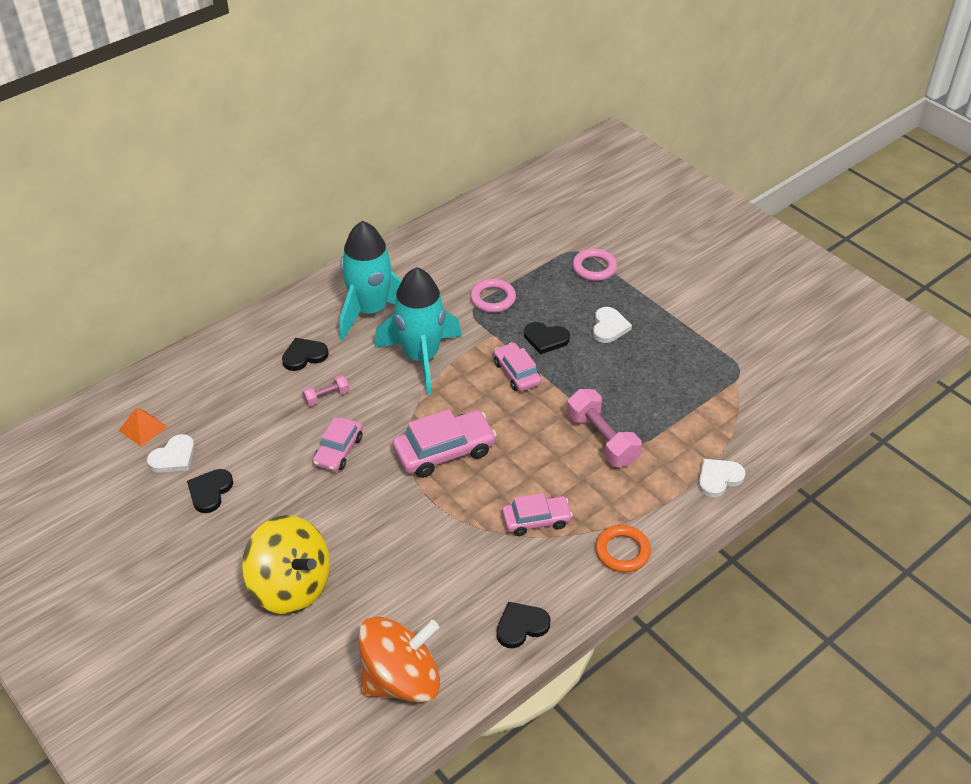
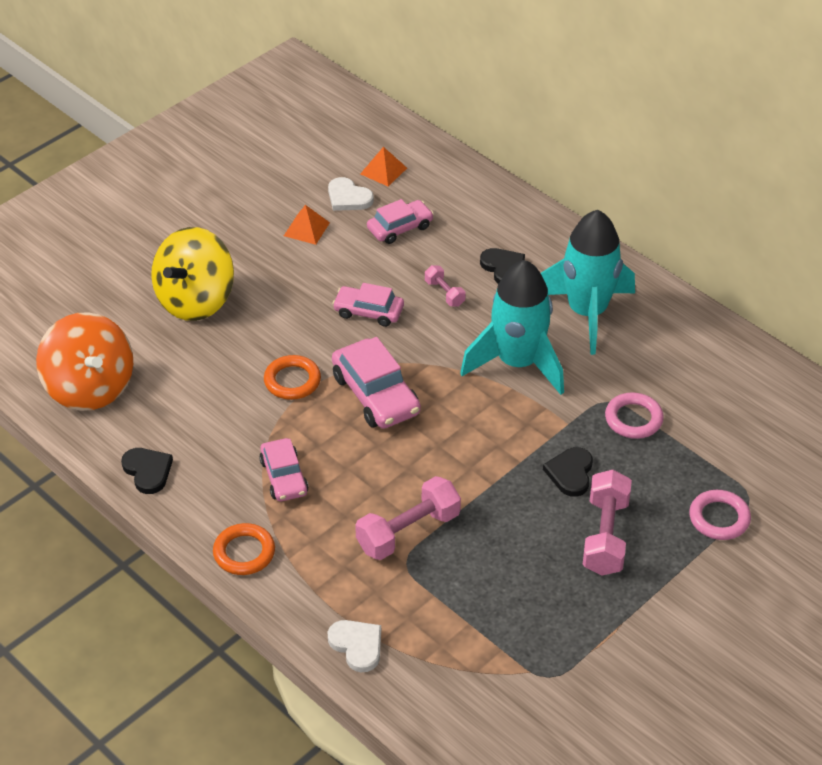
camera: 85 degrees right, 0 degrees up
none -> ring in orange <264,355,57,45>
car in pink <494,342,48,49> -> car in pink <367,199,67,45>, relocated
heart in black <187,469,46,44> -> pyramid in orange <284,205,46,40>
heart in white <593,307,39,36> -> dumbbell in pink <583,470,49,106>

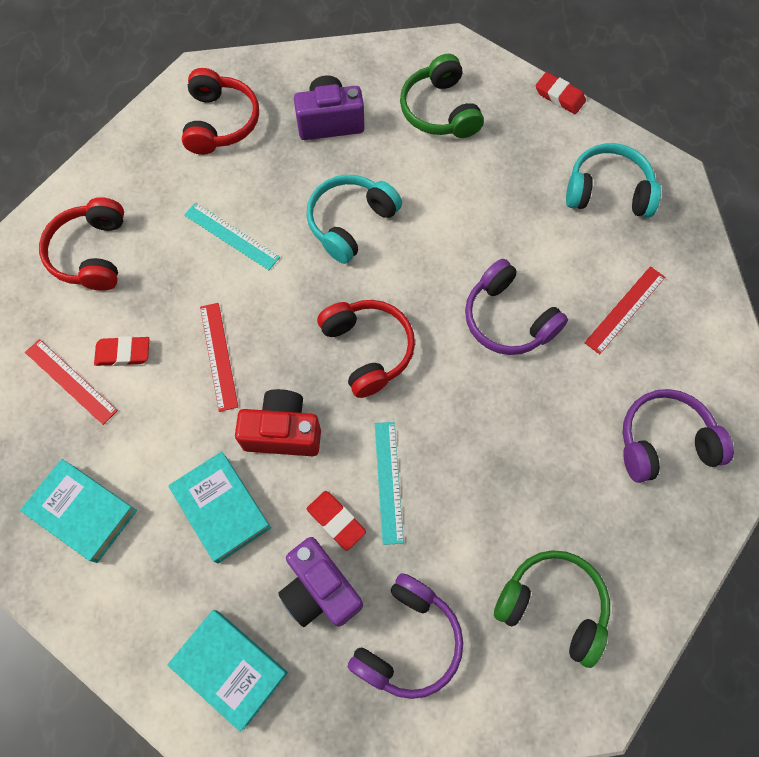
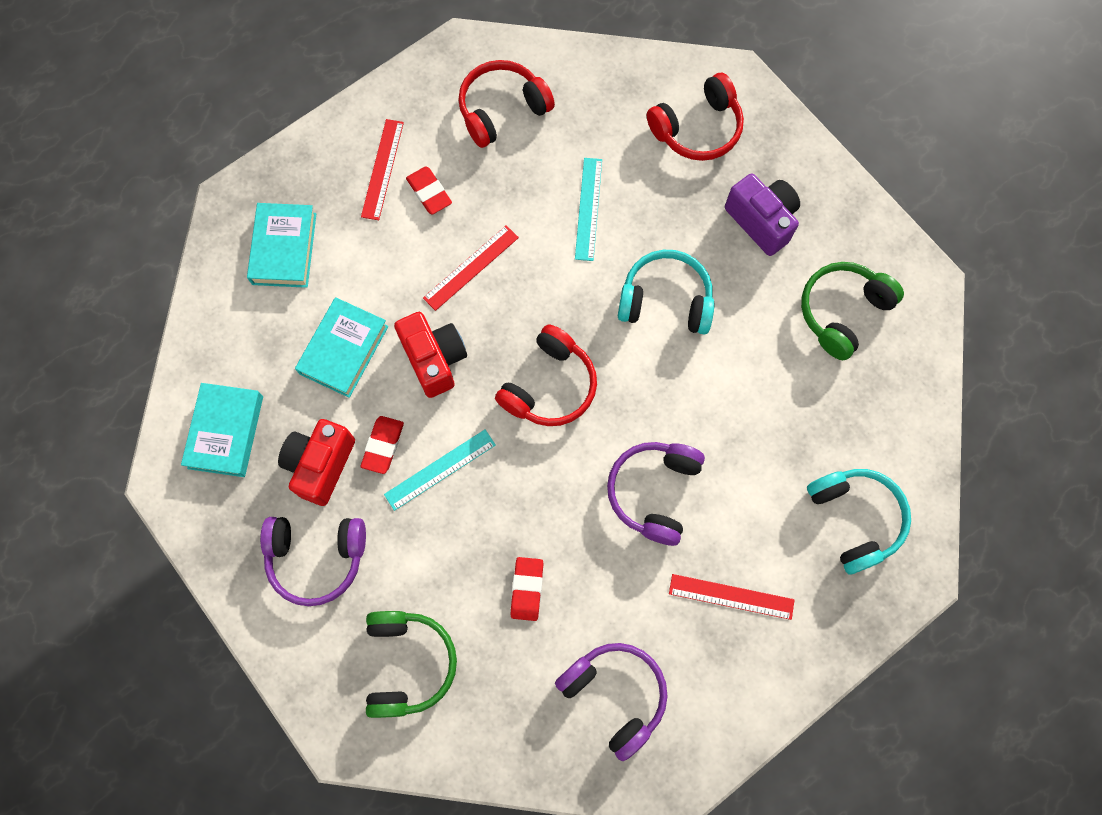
camera: 60 degrees right, 5 degrees up
eraser in red <536,72,50,42> -> eraser in red <511,557,33,64>, relocated
camera in purple <278,537,85,90> -> camera in red <278,419,77,87>

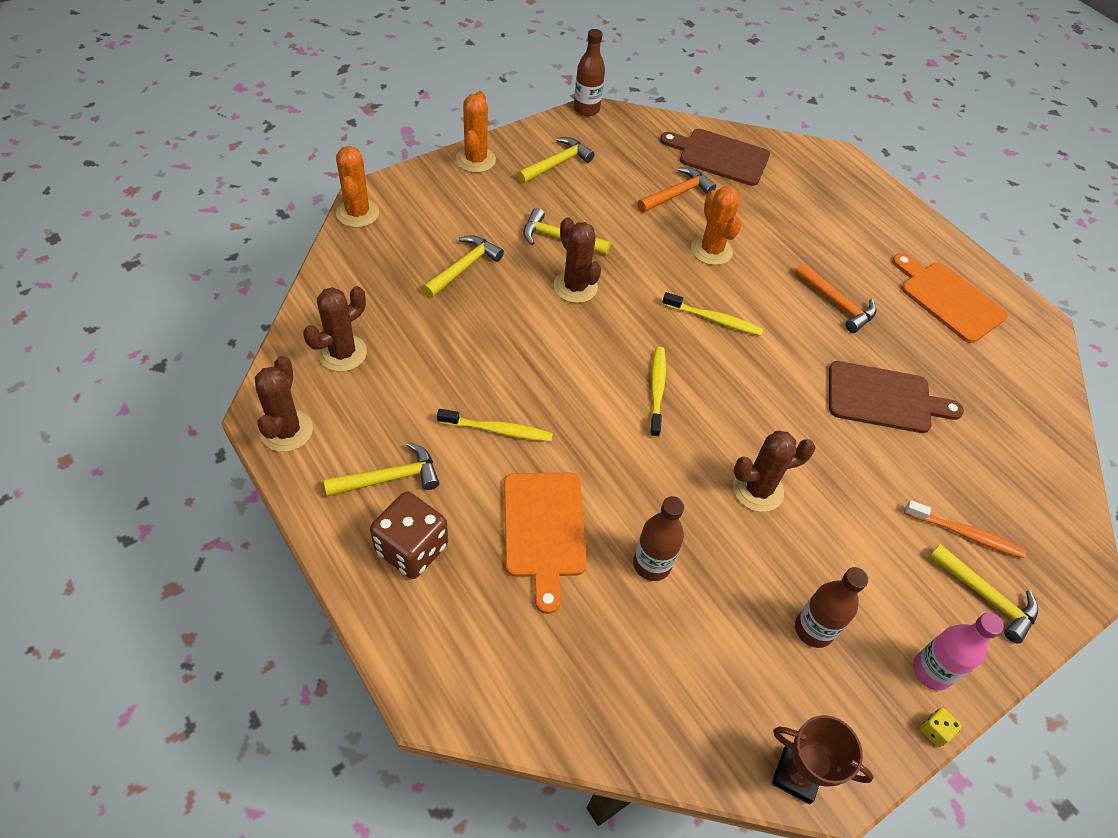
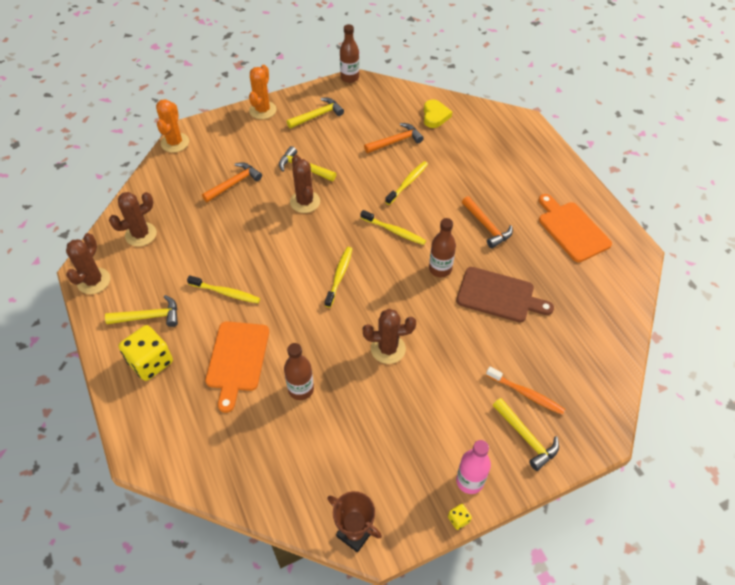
camera: 15 degrees right, 0 degrees up
bottle in brown <795,567,73,81> -> bottle in brown <429,218,27,60>, relocated
cutting board in brown <660,129,110,57> -> heart in yellow <424,99,28,29>
cactus in orange <691,186,51,79> -> toothbrush in yellow <385,161,43,44>
dice in brown <370,492,78,87> -> dice in yellow <119,325,54,56>
hammer in yellow <422,235,82,63> -> hammer in orange <202,162,60,40>

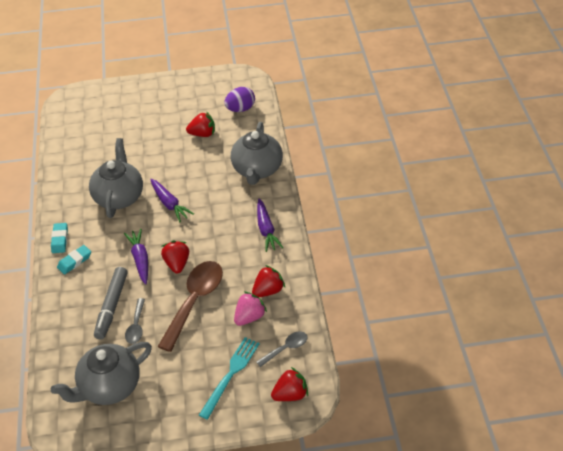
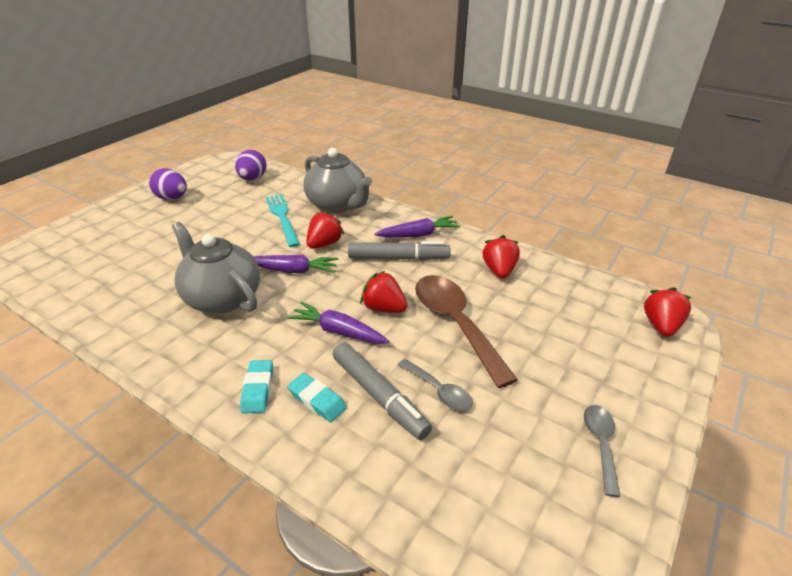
camera: 50 degrees left, 10 degrees down
teapot in grey <51,342,101,63> -> none
strawberry in pink <234,292,33,34> -> none
none -> egg in purple <149,168,38,32>
none -> marker in grey <348,241,103,19>
eraser in turquoise <51,223,17,30> -> eraser in turquoise <287,373,60,49>, relocated
strawberry in red <186,111,29,26> -> strawberry in red <306,211,39,38>, relocated
fork in turquoise <199,337,61,83> -> fork in turquoise <266,194,34,53>, relocated
spoon in grey <256,332,51,35> -> spoon in grey <584,405,36,92>, relocated
carrot in purple <257,199,26,53> -> carrot in purple <375,216,85,22>, 45 degrees counterclockwise

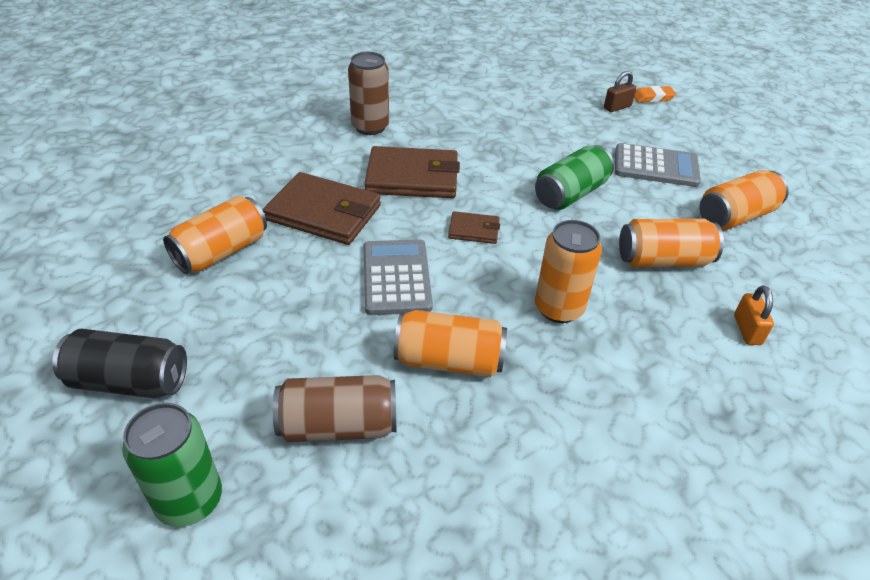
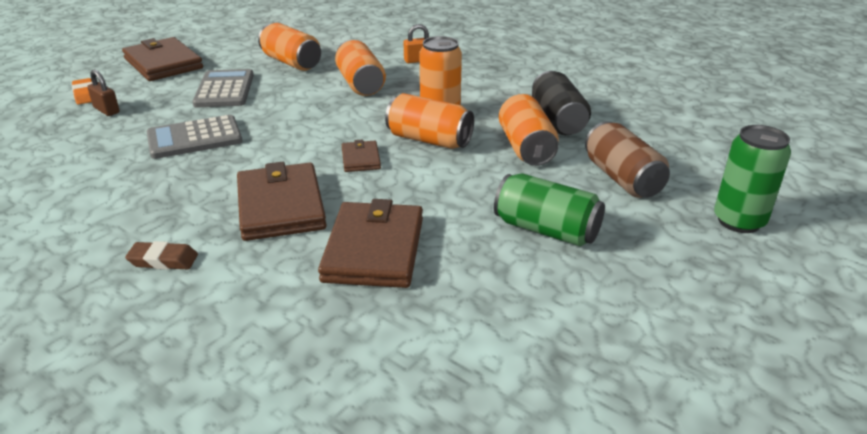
camera: 105 degrees left, 10 degrees down
none -> wallet in brown <122,37,81,44>
can in black <52,329,135,70> -> can in black <532,71,59,64>, relocated
can in orange <163,196,104,78> -> can in orange <385,93,89,56>, relocated
calculator in grey <364,239,69,76> -> calculator in grey <147,115,95,44>, relocated
can in green <535,145,79,65> -> can in green <494,173,111,73>, relocated
can in brown <348,52,41,83> -> eraser in brown <125,241,73,29>

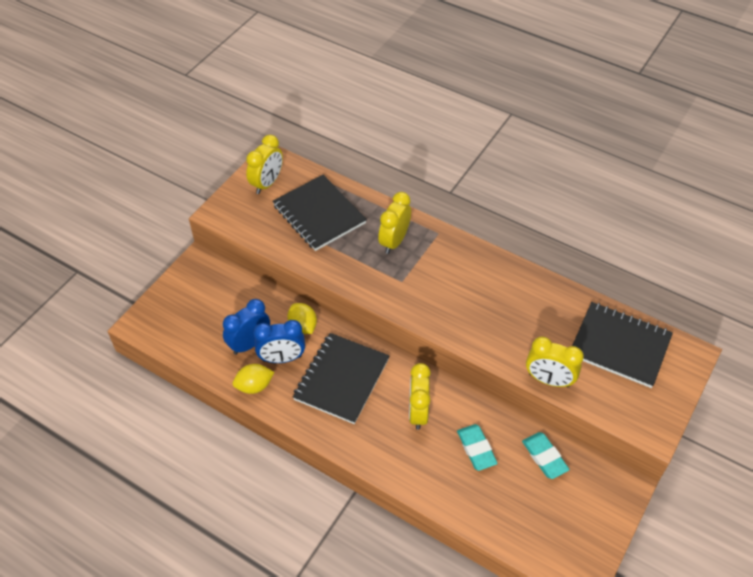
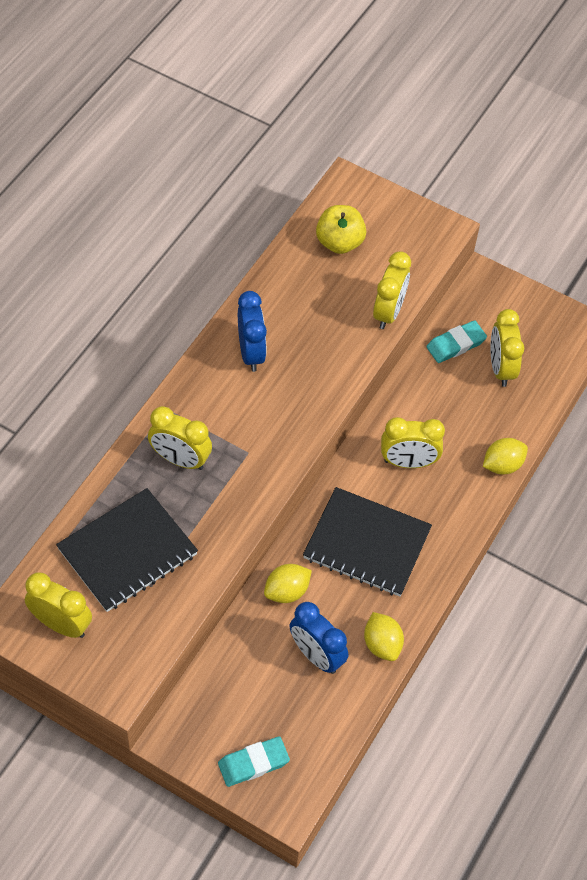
camera: 95 degrees left, 5 degrees up
none -> lemon in yellow <483,438,45,37>
none -> clock in yellow <490,309,34,78>
clock in blue <253,320,52,43> -> clock in blue <238,291,29,81>, relocated
eraser in turquoise <457,424,41,47> -> eraser in turquoise <218,736,72,51>, relocated
notebook in black <572,302,101,86> -> apple in yellow <316,205,50,49>

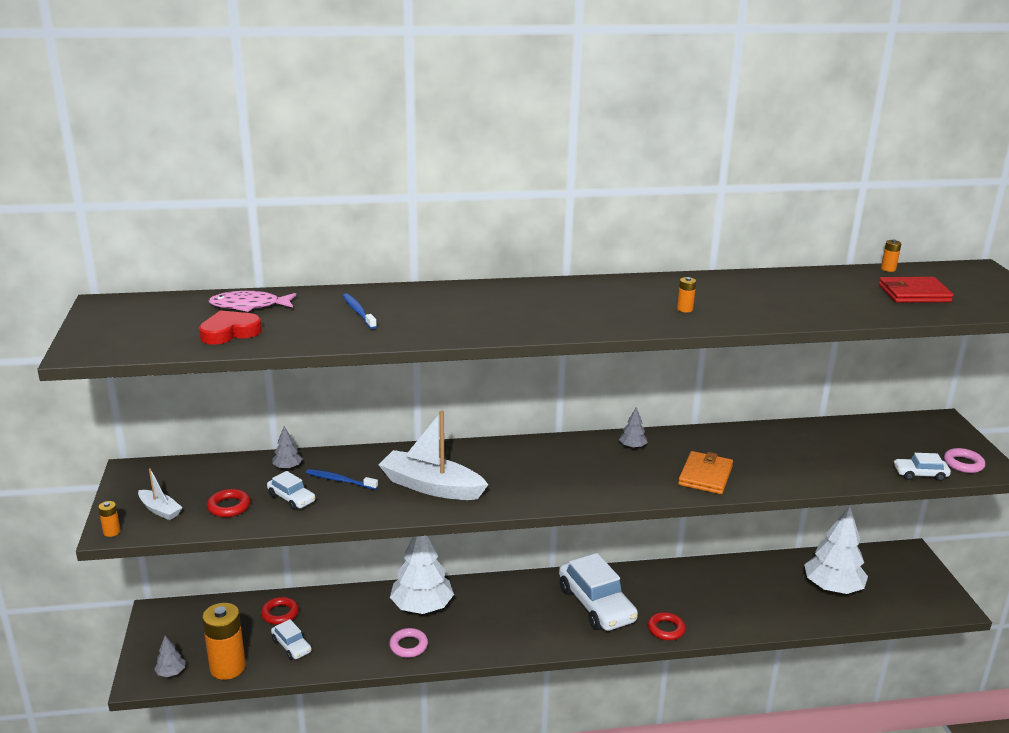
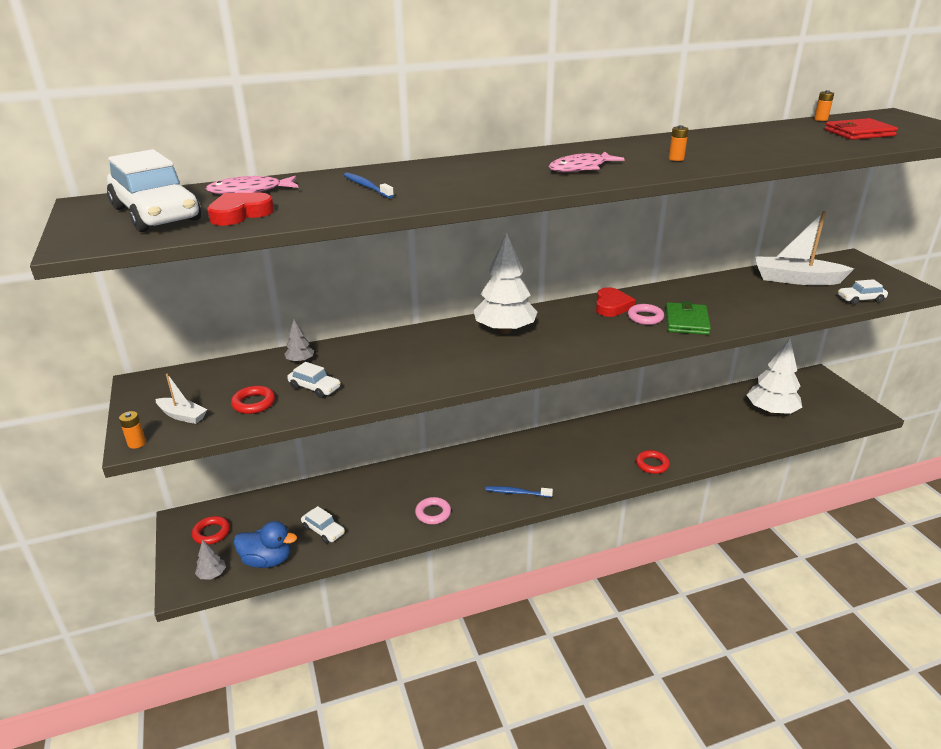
camera: 10 degrees left, 5 degrees up
none -> fish in pink <549,151,76,21>
ring in red <261,597,38,28> -> ring in red <192,516,38,29>, relocated
toothbrush in blue <306,469,72,21> -> toothbrush in blue <485,486,68,11>, relocated
boat in white <378,411,110,89> -> boat in white <755,211,99,74>, relocated
tree in white <390,536,64,78> -> tree in white <473,232,64,102>, relocated
car in white <559,553,79,78> -> car in white <107,149,94,83>, relocated
ring in pink <944,448,41,25> -> ring in pink <628,304,36,21>, relocated
battery in orange <202,603,44,77> -> duck in blue <234,521,63,47>
tree in grey <619,407,29,42> -> heart in red <596,287,39,30>
wallet in orange <678,451,55,43> -> wallet in green <666,301,45,34>

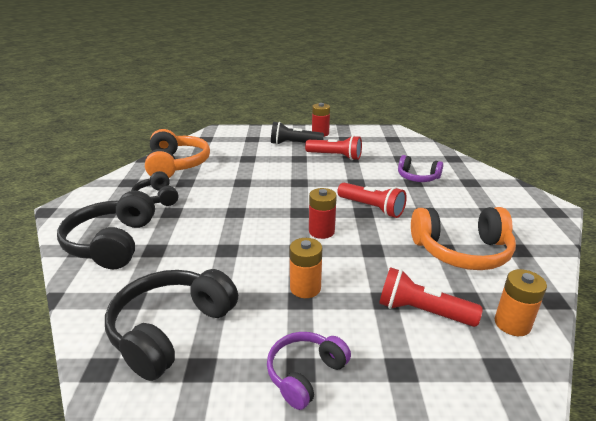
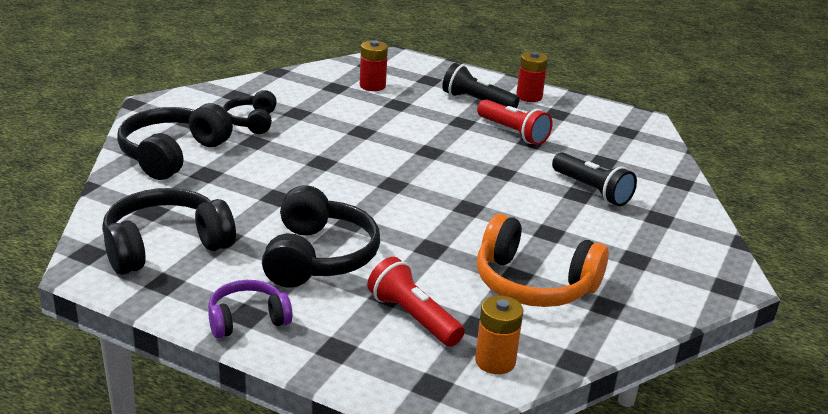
camera: 25 degrees right, 0 degrees up
headphones in orange <145,129,65,49> -> none
flashlight in red <337,182,70,36> -> none
battery in red <309,188,28,51> -> battery in red <360,40,28,51>, relocated
battery in orange <290,238,32,60> -> headphones in black <262,185,118,102>
headphones in purple <398,155,45,27> -> flashlight in black <552,152,85,54>

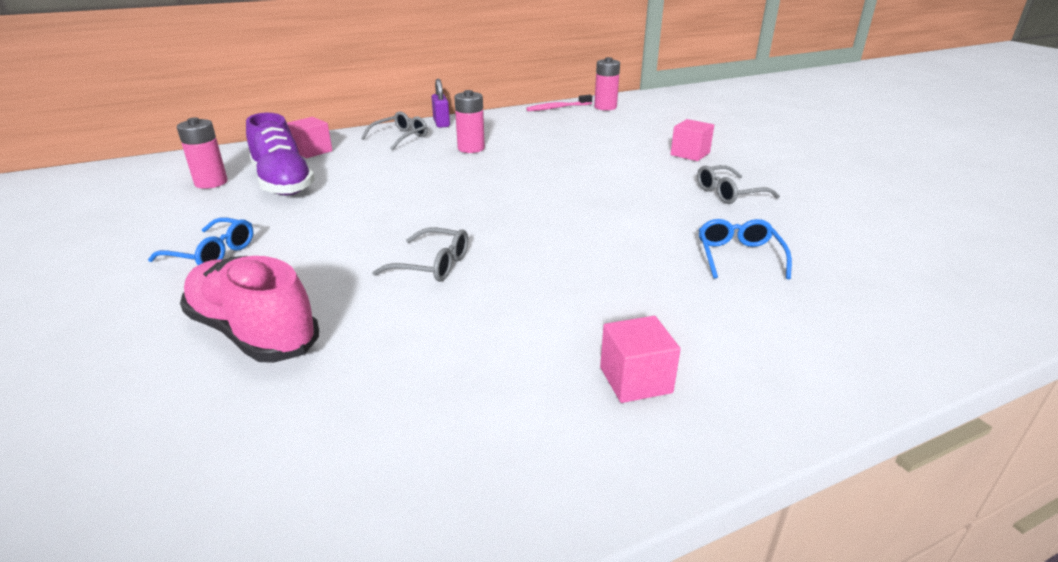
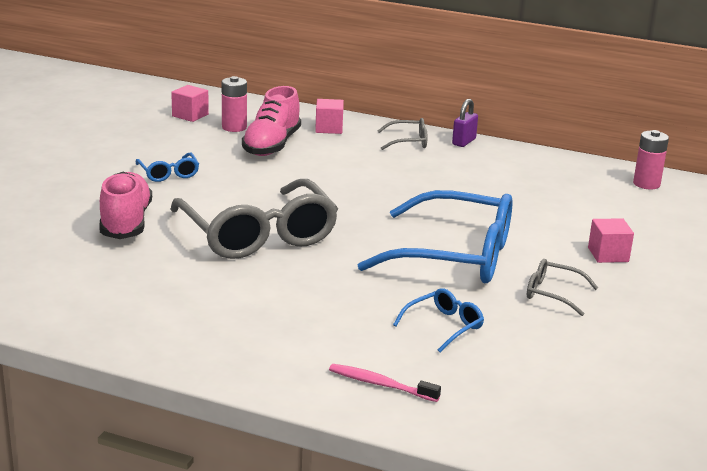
camera: 45 degrees right, 5 degrees down
battery in pink <454,90,31,63> -> none
none -> glasses in blue <358,190,154,93>
toothbrush in pink <526,95,66,16> -> toothbrush in pink <329,364,112,38>, relocated
cube in pink <600,316,81,87> -> cube in pink <171,85,38,37>, relocated
shoe in purple <246,113,69,83> -> shoe in pink <242,86,59,70>
glasses in grey <372,228,96,54> -> glasses in grey <170,179,168,80>, x2.29

